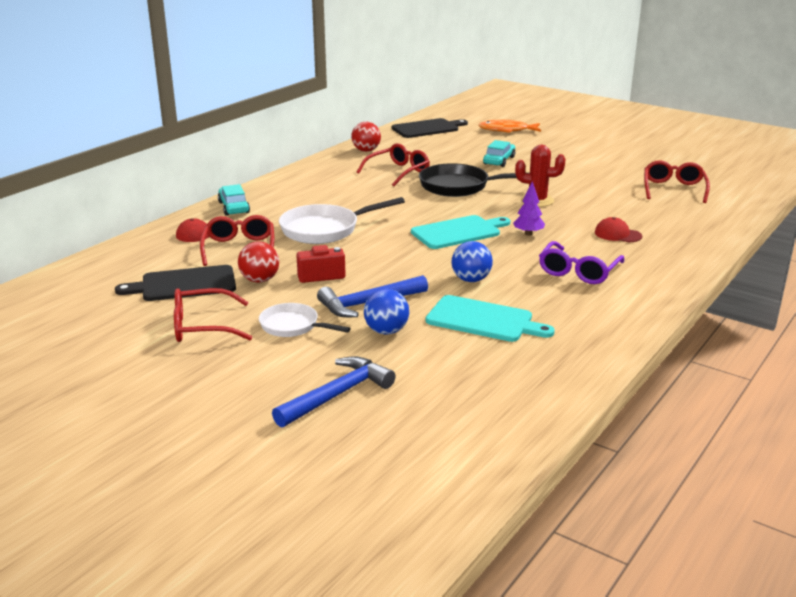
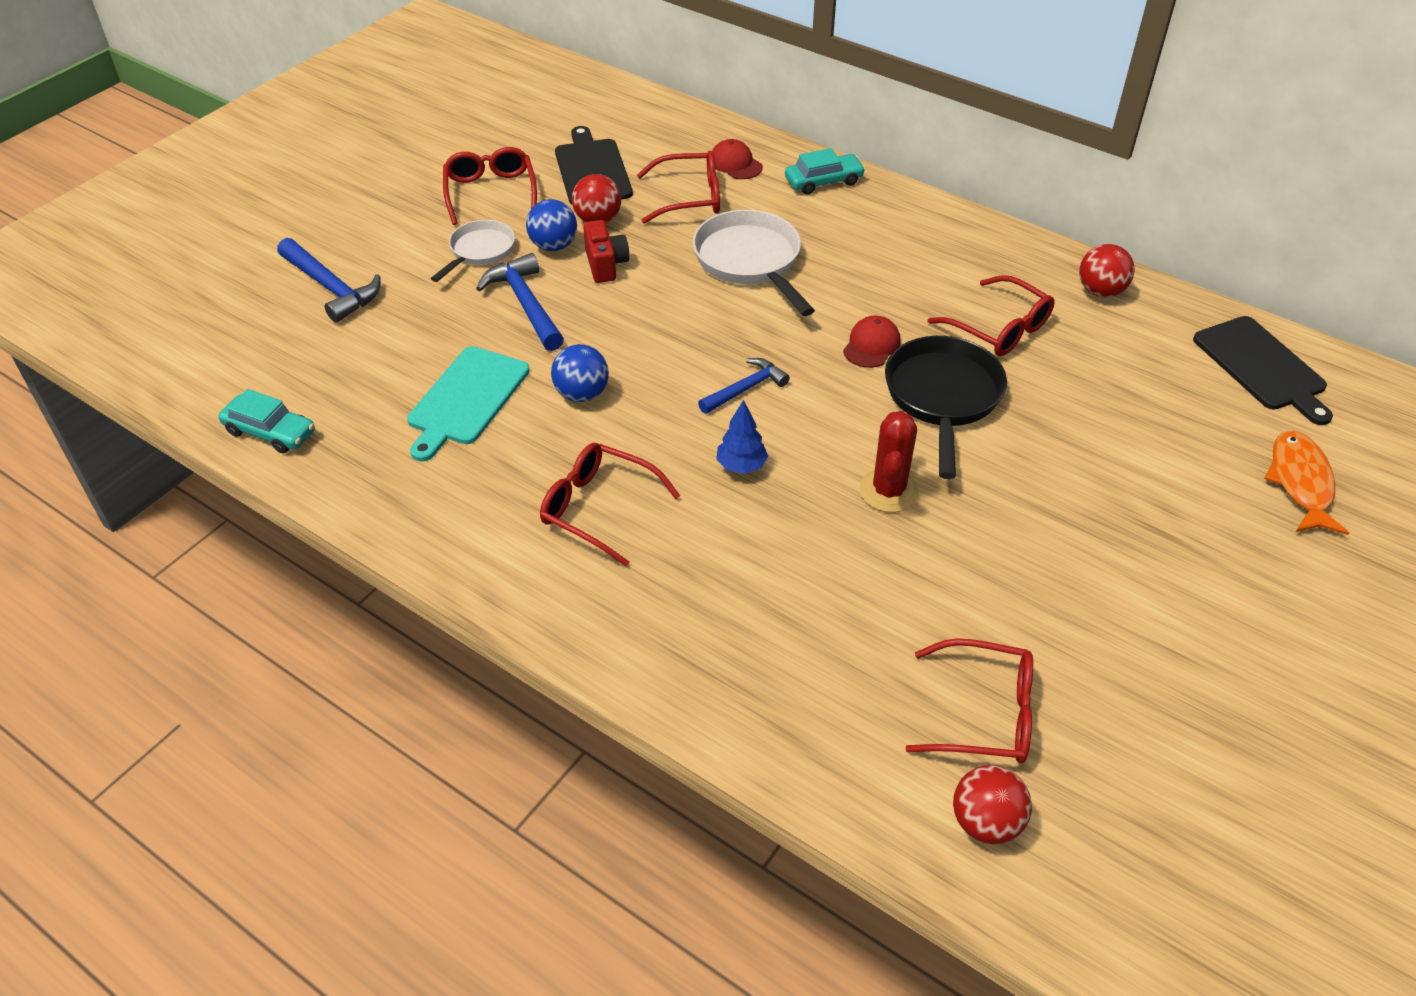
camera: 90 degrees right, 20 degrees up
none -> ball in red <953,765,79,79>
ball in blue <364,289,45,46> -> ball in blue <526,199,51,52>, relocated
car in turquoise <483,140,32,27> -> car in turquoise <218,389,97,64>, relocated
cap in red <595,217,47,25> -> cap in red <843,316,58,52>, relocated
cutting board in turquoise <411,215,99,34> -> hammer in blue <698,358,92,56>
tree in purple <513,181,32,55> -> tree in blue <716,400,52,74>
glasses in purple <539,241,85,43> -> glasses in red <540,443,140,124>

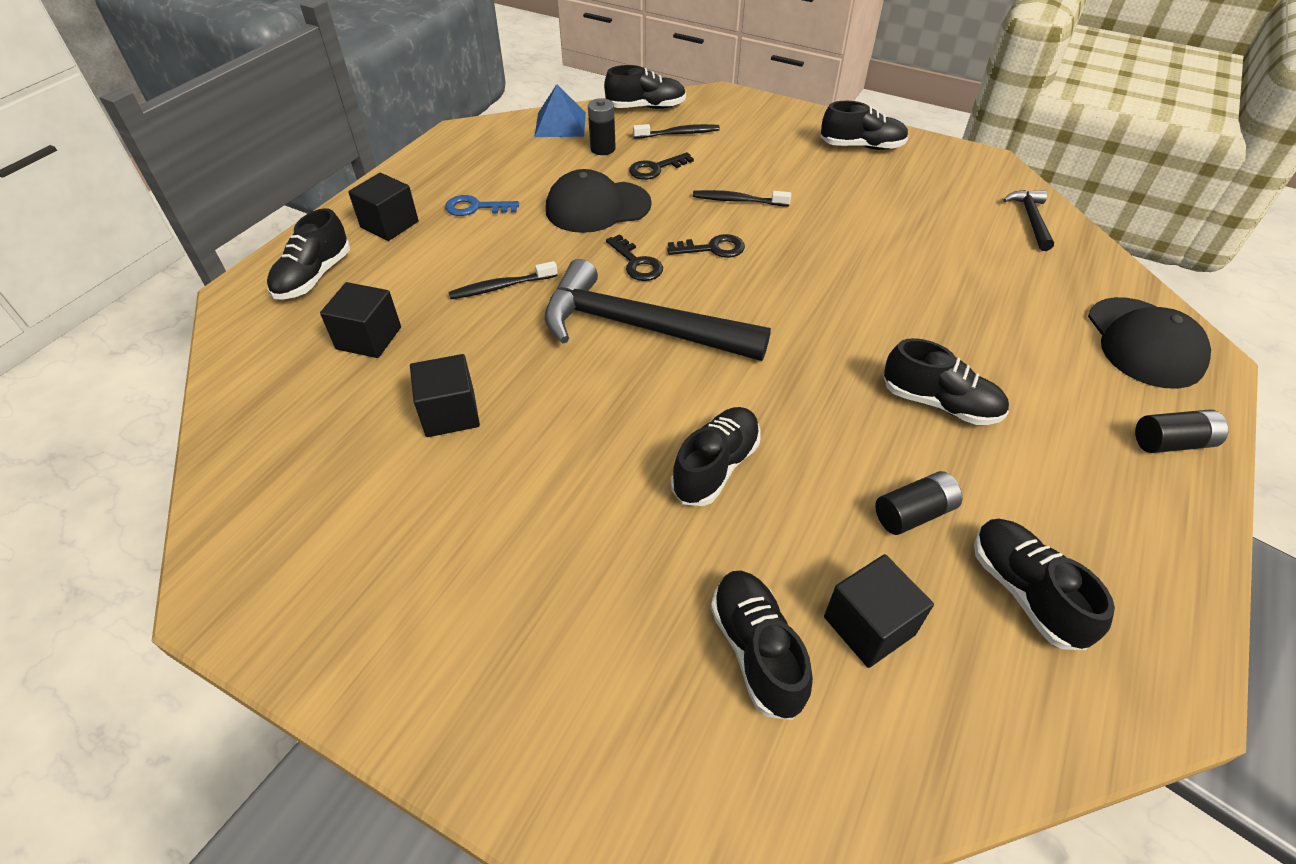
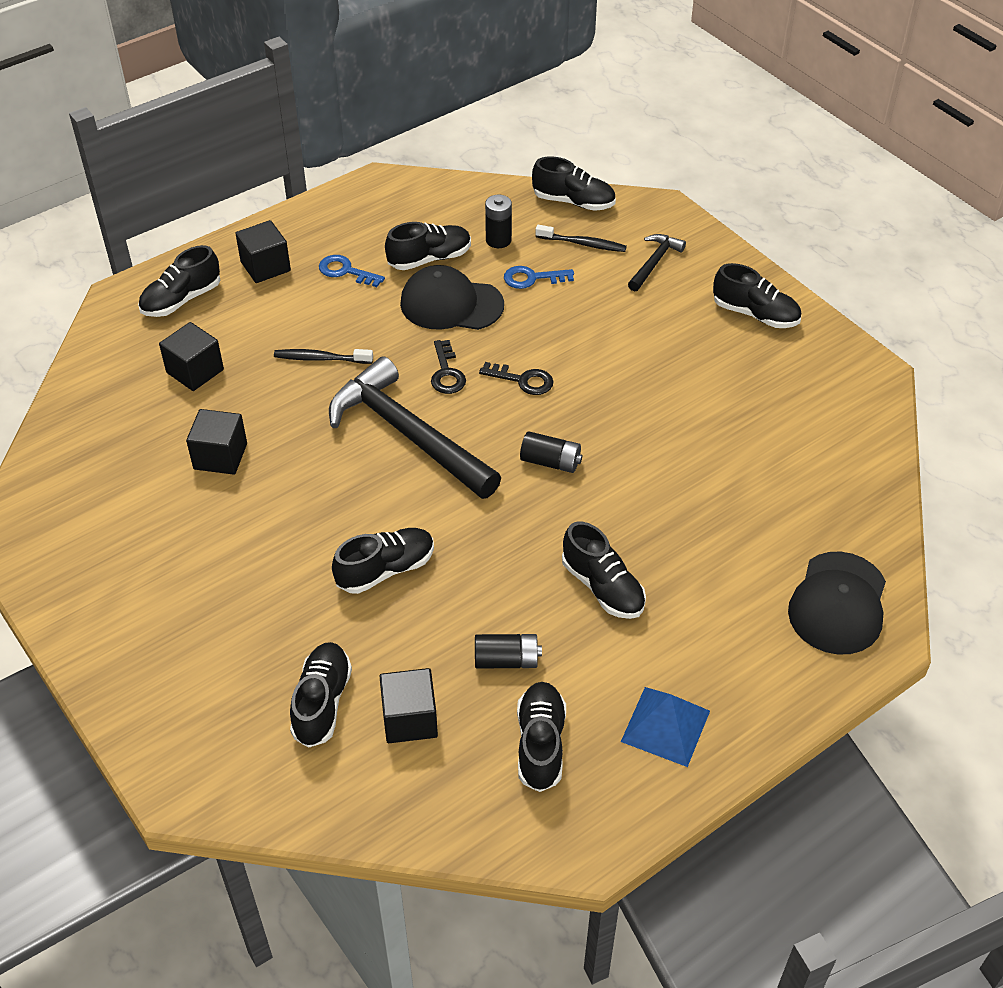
camera: 25 degrees right, 0 degrees up
toothbrush in black <693,190,98,17> -> none
none -> shoe in black <385,222,86,48>
pyramid in blue <535,84,51,53> -> pyramid in blue <621,687,89,80>, relocated
hammer in black <1003,190,51,61> -> hammer in black <628,234,58,57>, relocated
battery in black <1135,409,93,44> -> battery in black <520,431,62,42>, relocated
key in black <629,152,65,28> -> key in blue <504,266,70,23>

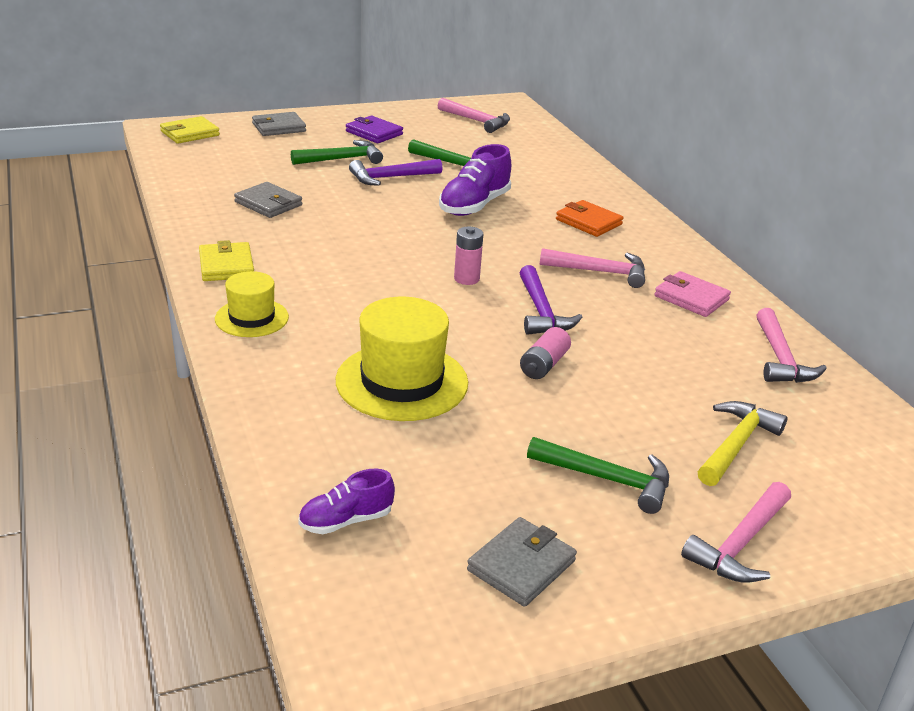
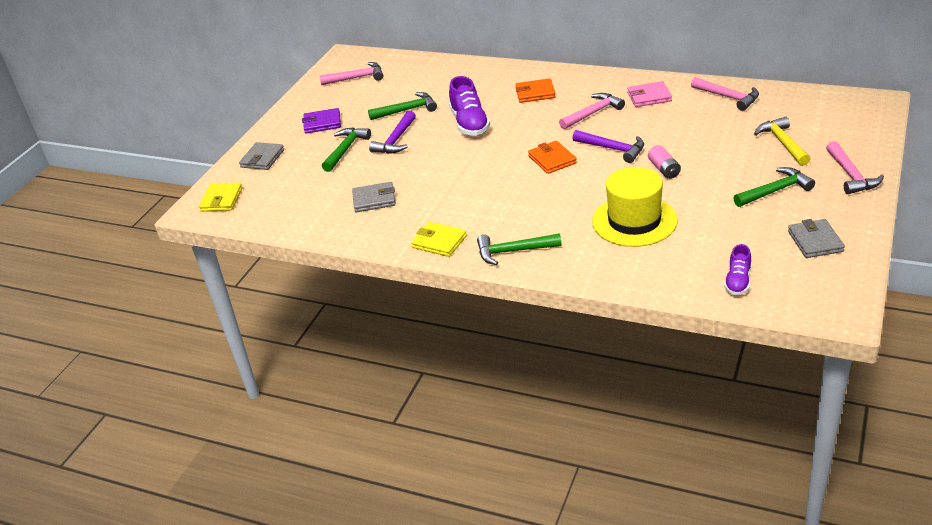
camera: 40 degrees left, 5 degrees up
hat in yellow <215,271,74,66> -> hammer in green <477,233,85,32>
battery in pink <454,227,29,58> -> wallet in orange <528,141,49,33>

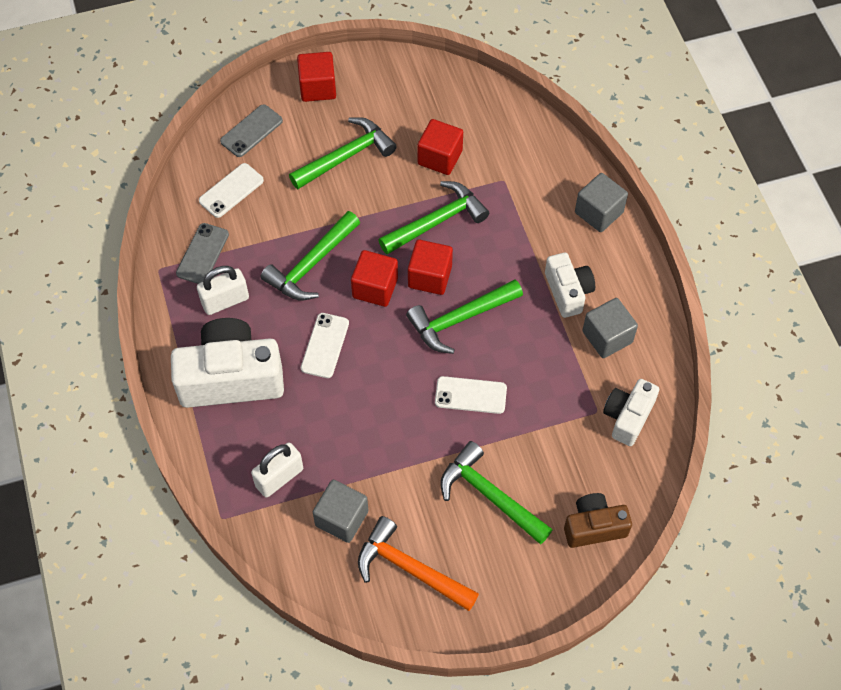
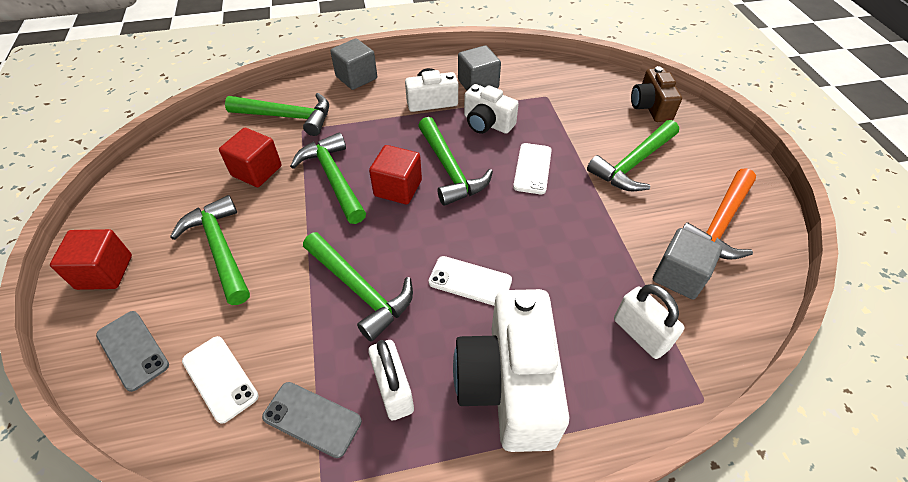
camera: 85 degrees left, 10 degrees down
cube in red <351,250,47,57> -> none
none -> hammer in green <225,93,104,43>
camera in white <603,379,56,67> -> camera in white <464,84,55,50>, relocated

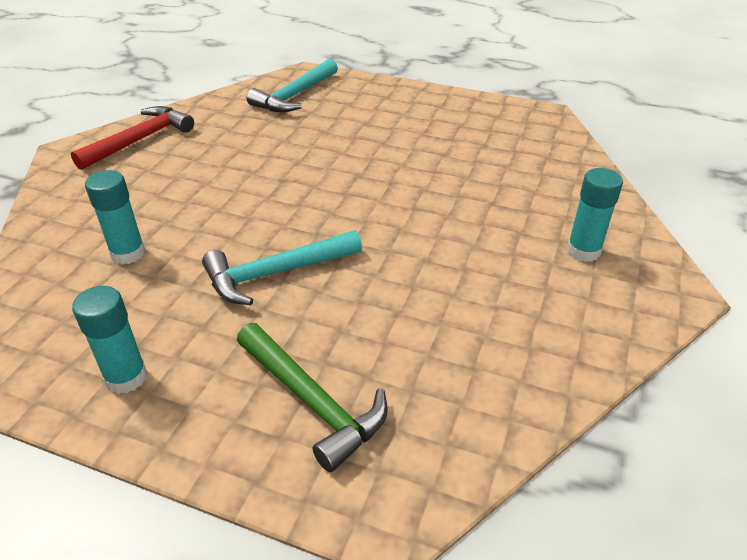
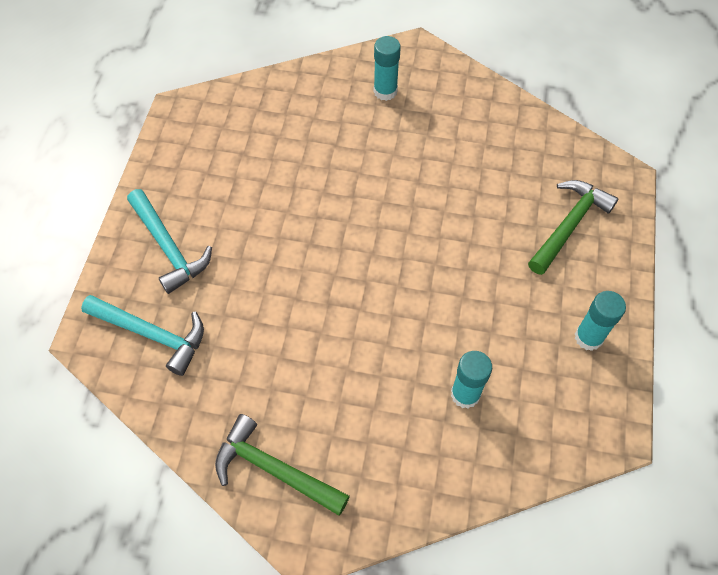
camera: 100 degrees left, 20 degrees up
hammer in turquoise <202,230,160,75> -> hammer in turquoise <127,189,85,105>, relocated
hammer in red <71,106,123,64> -> hammer in green <215,414,135,102>

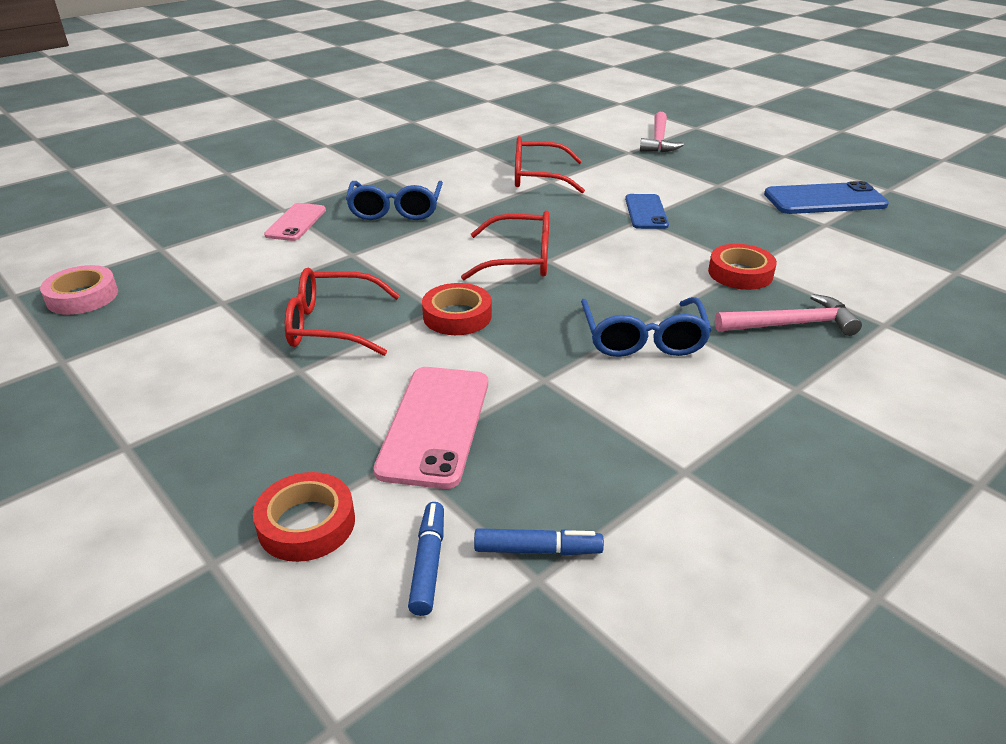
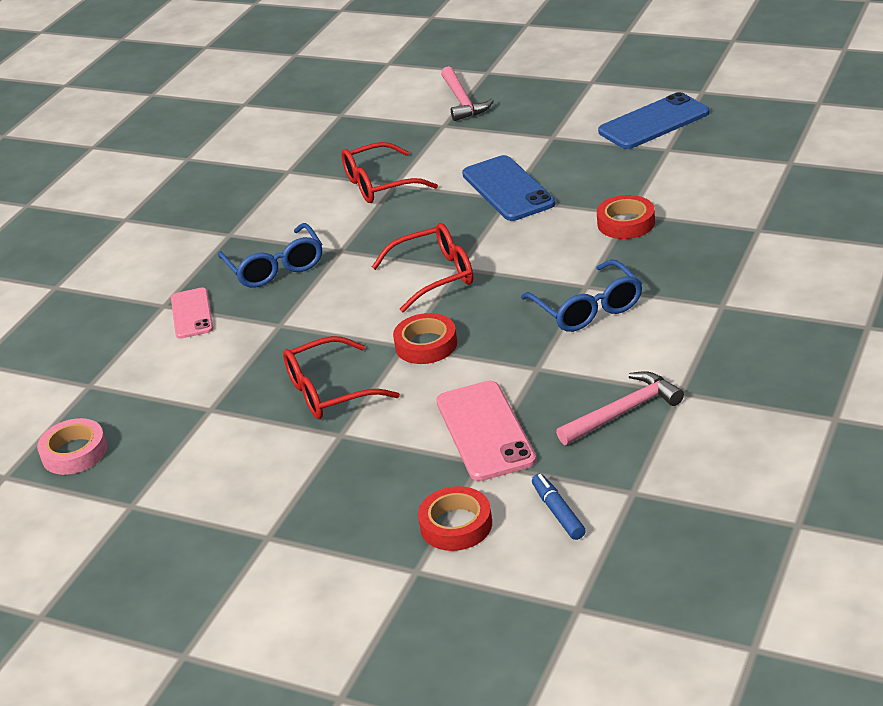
camera: 20 degrees left, 0 degrees up
marker in blue <474,528,130,27> -> none
hammer in pink <715,294,147,42> -> hammer in pink <556,371,128,74>, relocated
phone in blue <625,194,44,35> -> phone in blue <462,155,94,66>, x1.57

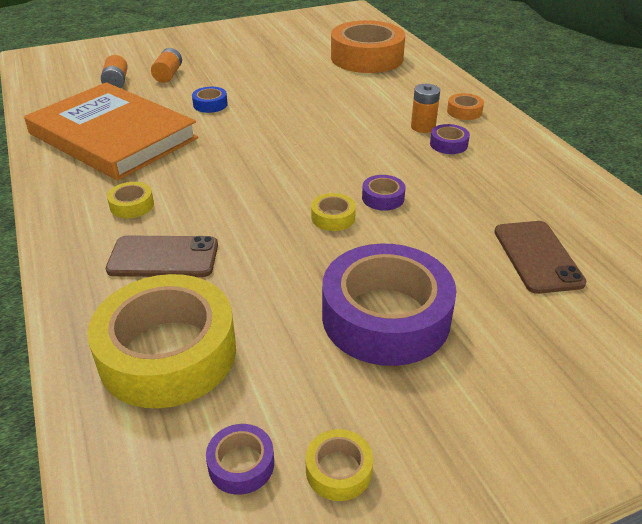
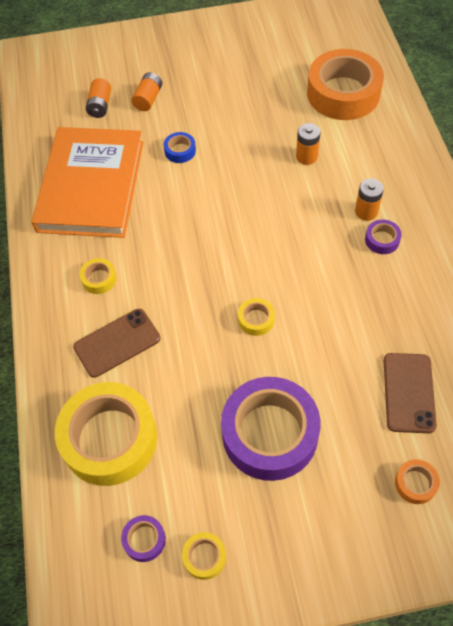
camera: 15 degrees right, 20 degrees up
tape in purple <362,175,43,36> -> none
none -> battery in orange <296,123,25,42>
tape in orange <447,93,37,27> -> tape in orange <395,459,45,45>, relocated
book in orange <24,82,174,99> -> book in orange <31,127,113,111>, 45 degrees clockwise
phone in brown <106,235,112,42> -> phone in brown <73,309,87,69>, 45 degrees counterclockwise

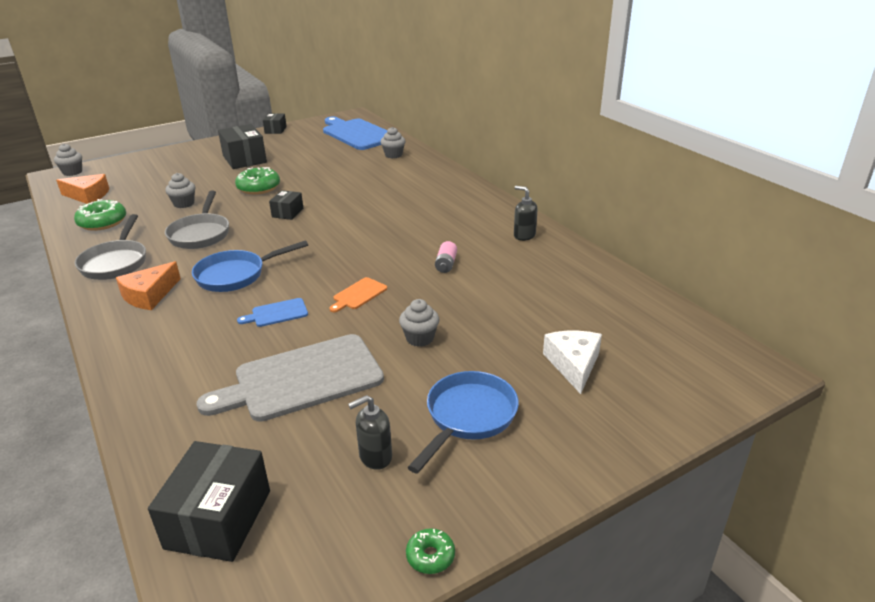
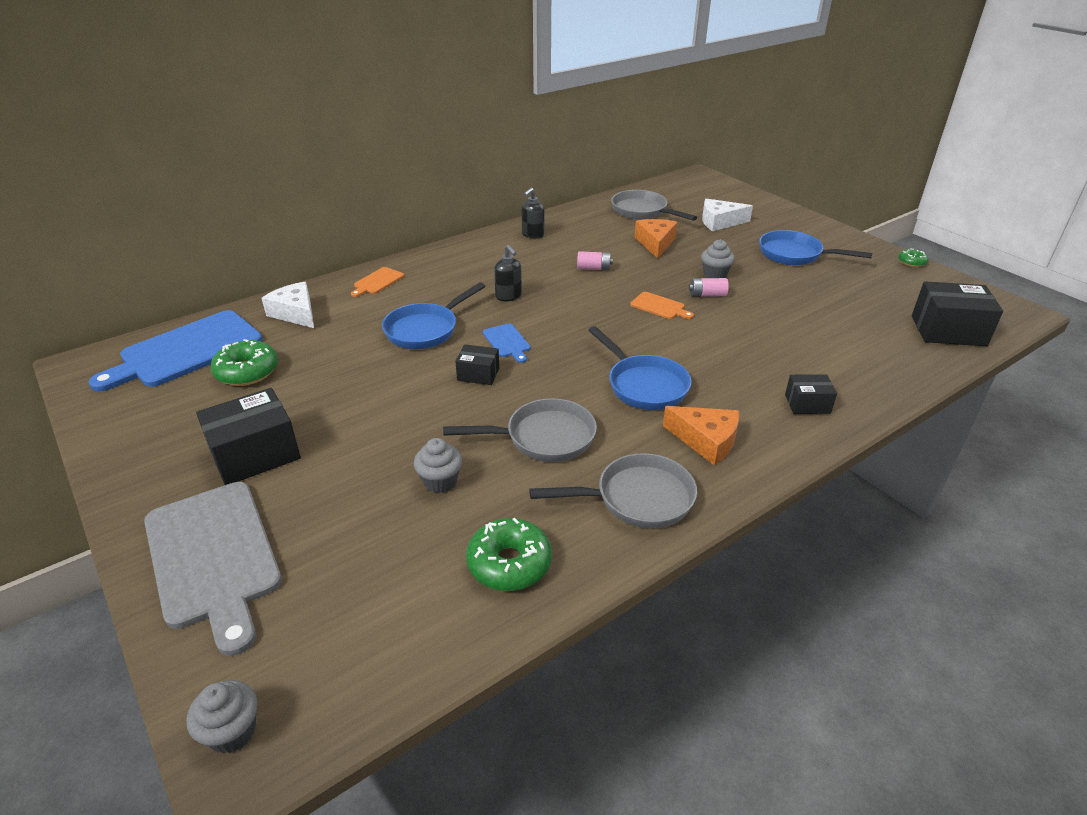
camera: 95 degrees left, 5 degrees up
none -> cutting board in orange <351,267,53,30>
none -> pan in blue <382,282,104,67>
none -> pan in grey <611,190,86,31>
none -> battery in pink <689,278,40,19>
cheese in orange <56,174,53,30> -> cheese in orange <635,219,42,40>, relocated
cutting board in grey <197,334,187,88> -> cutting board in grey <144,482,138,174>, relocated
donut in green <235,167,45,28> -> donut in green <211,339,67,47>, relocated
cutting board in blue <237,298,71,29> -> cutting board in blue <483,323,48,40>, relocated
box in black <263,113,24,21> -> box in black <785,374,52,40>, relocated
soap dispenser in black <348,395,44,75> -> soap dispenser in black <494,245,28,56>, relocated
cupcake in grey <381,127,25,31> -> cheese in white <262,282,52,46>

